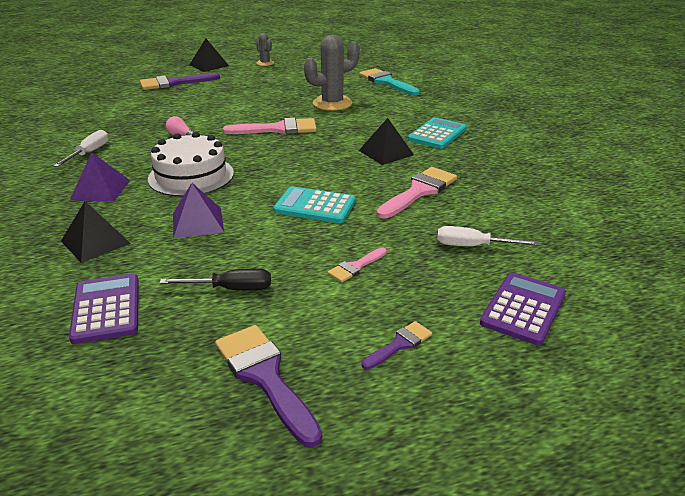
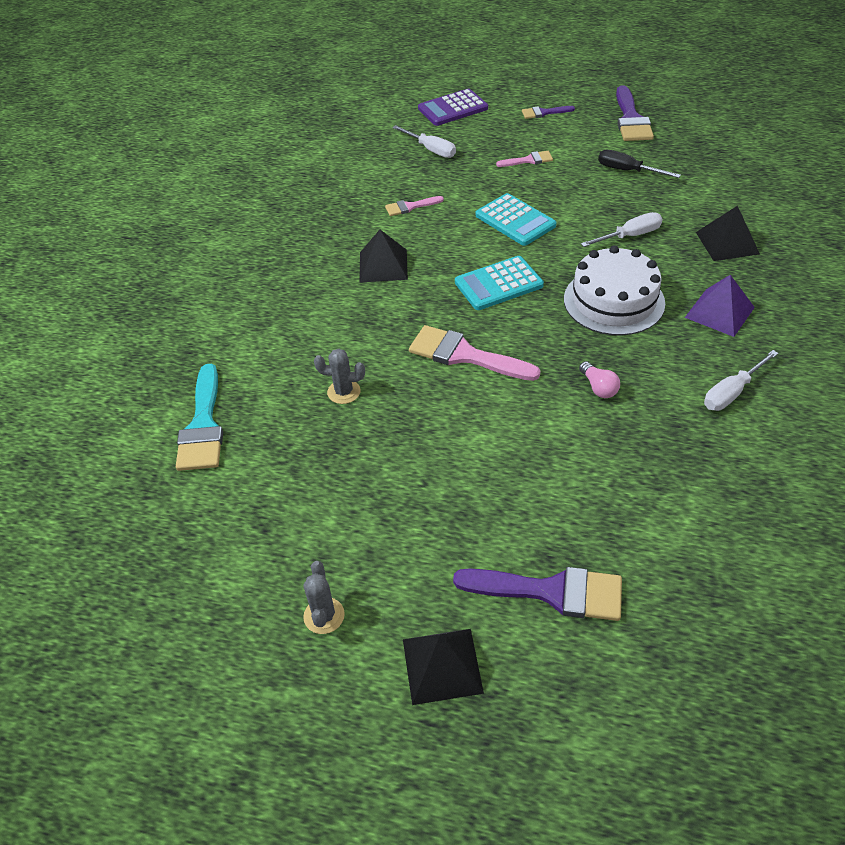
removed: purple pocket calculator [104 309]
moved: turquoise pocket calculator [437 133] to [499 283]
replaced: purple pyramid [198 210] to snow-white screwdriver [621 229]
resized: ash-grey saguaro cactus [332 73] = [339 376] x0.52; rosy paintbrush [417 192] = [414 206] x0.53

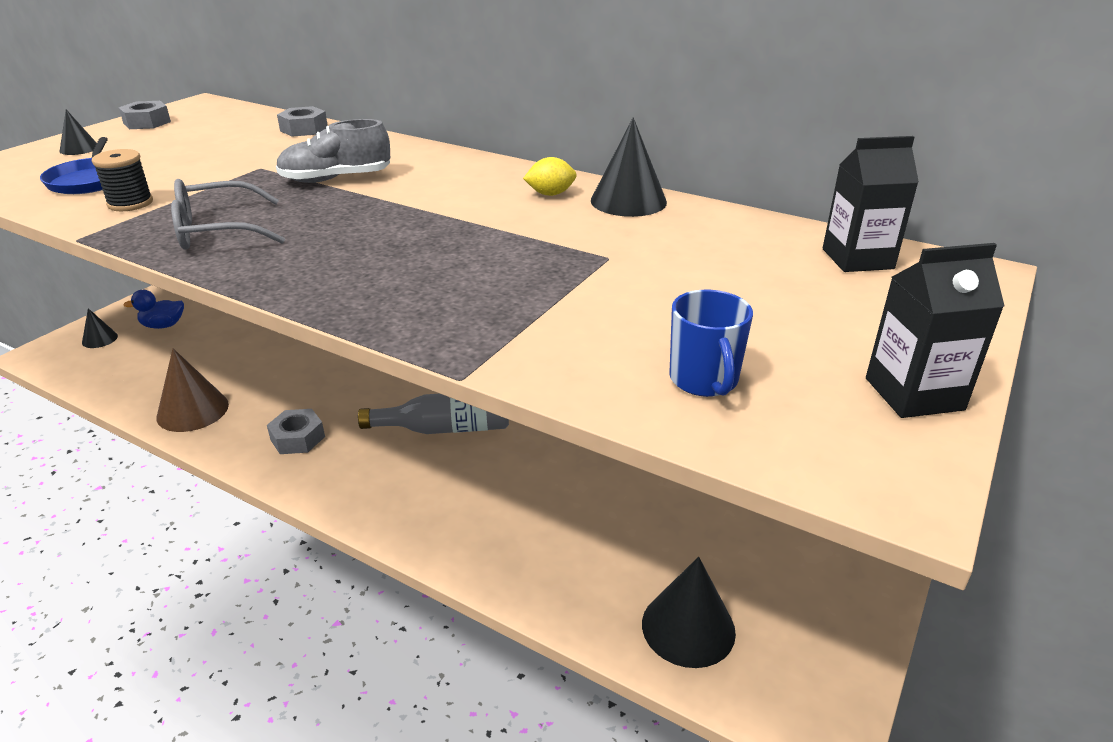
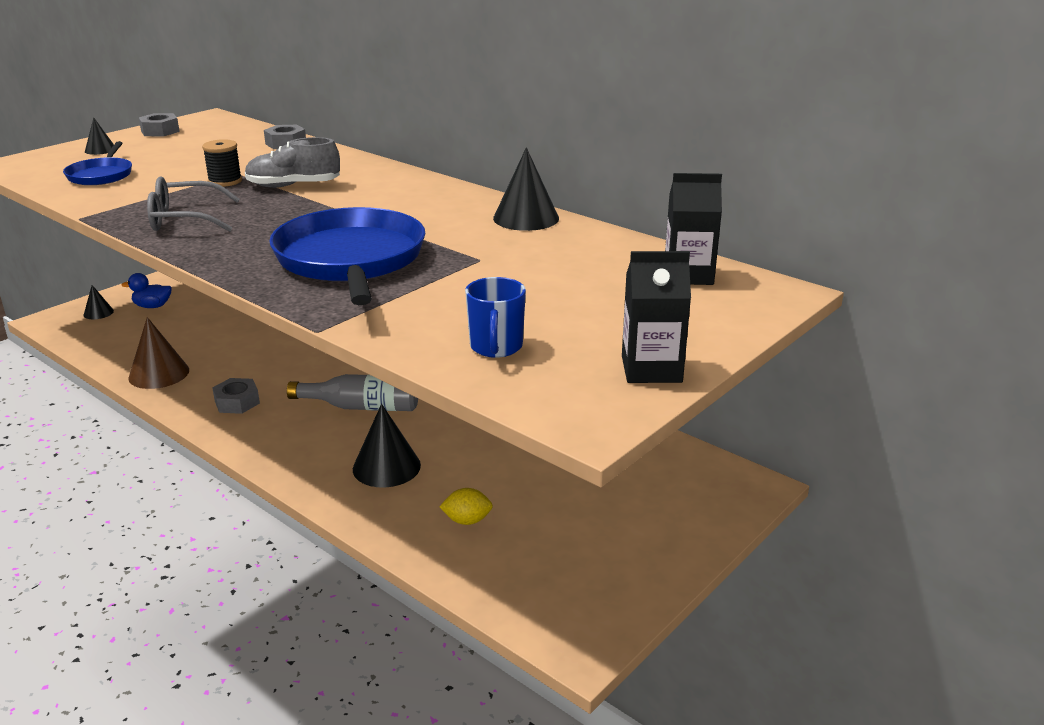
added: royal blue frying pan [347 256]
moved: ebony reel of thread [122 180] to [222 163]; yellow lemon [550 176] to [466 506]; ebony cone [689 612] to [387 445]

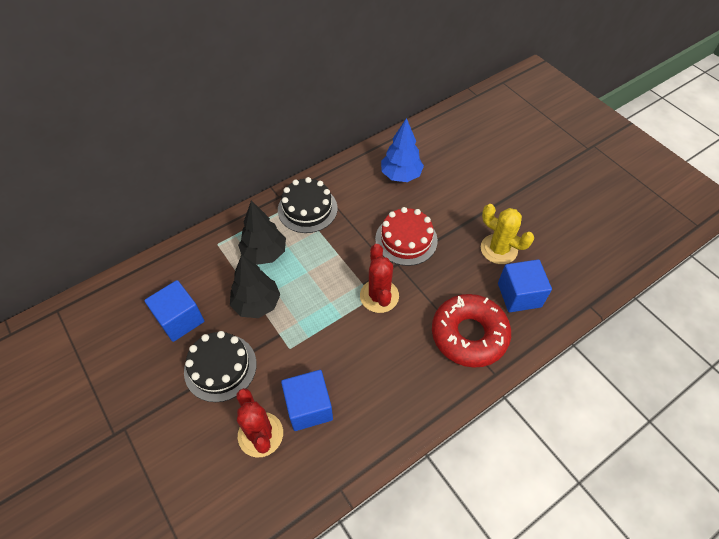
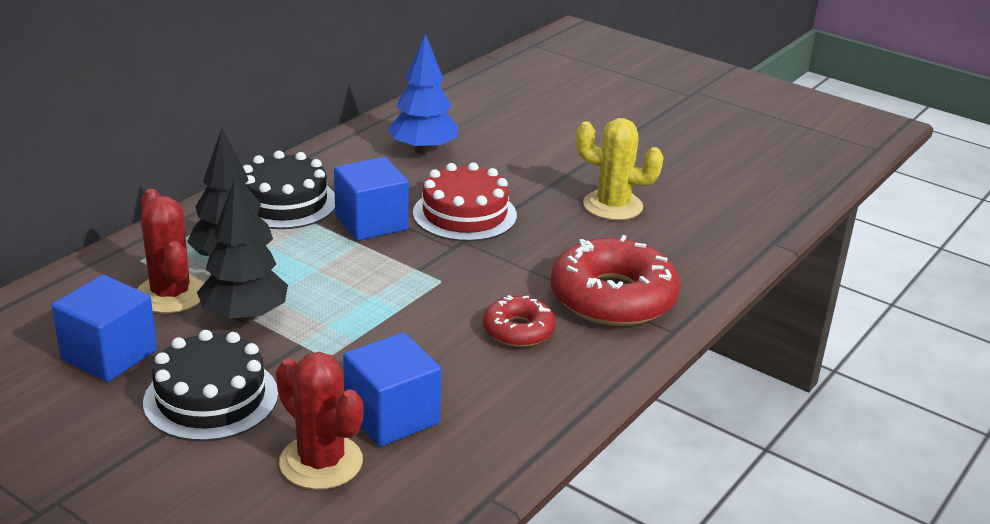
added: red doughnut [519 321]
moved: red saguaro cactus [379 278] to [170 251]; royal blue block [525 285] to [371 199]

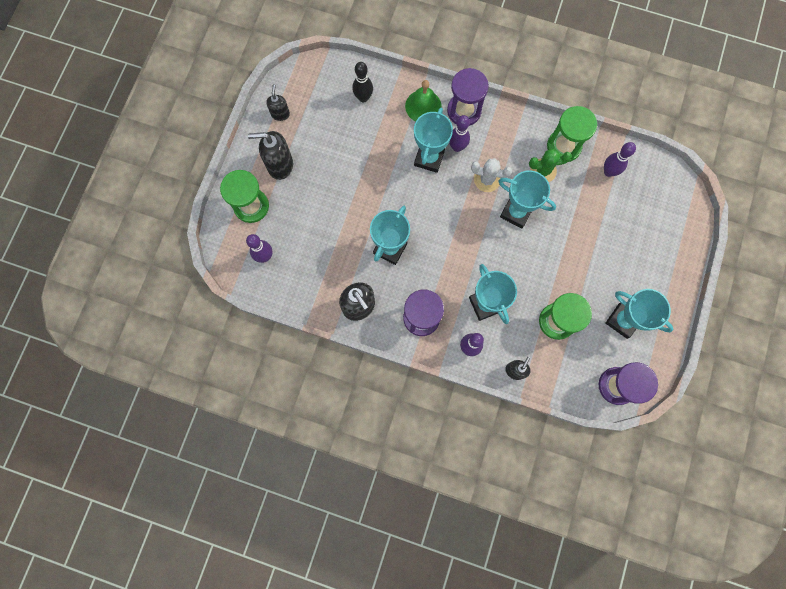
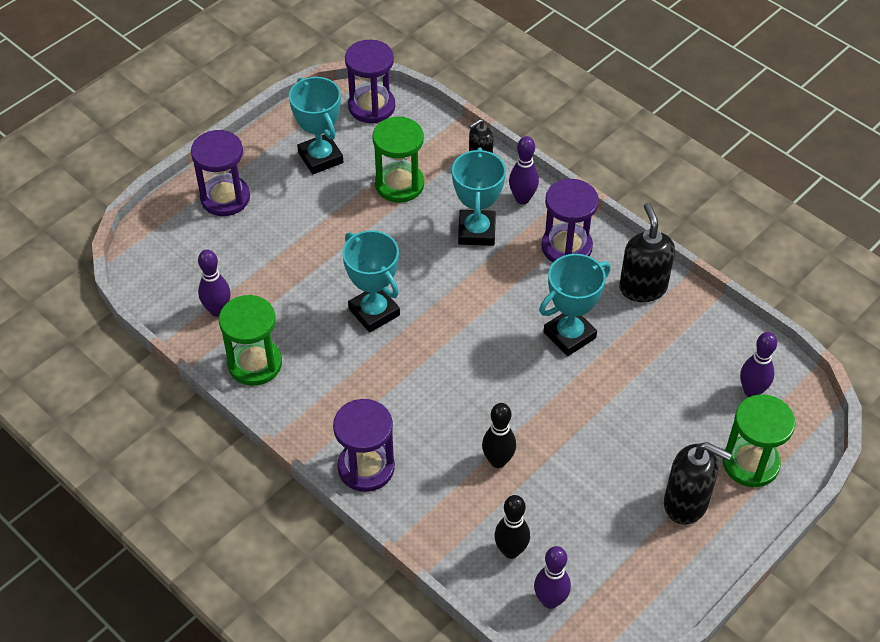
removed: ebony soap dispenser [278 103]; leaf-green hand bell [423 100]; turquoise award cup [433 140]; snow-white saguaro cactus [491 175]; leaf-green saguaro cactus [550 165]
added: purple sand timer [220 173]; ebony skittle [499 435]
moved: purple skittle [459 133] to [552 577]

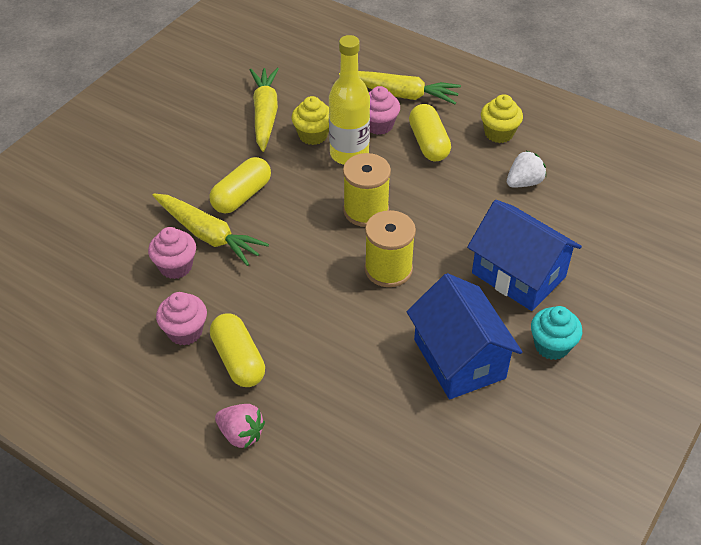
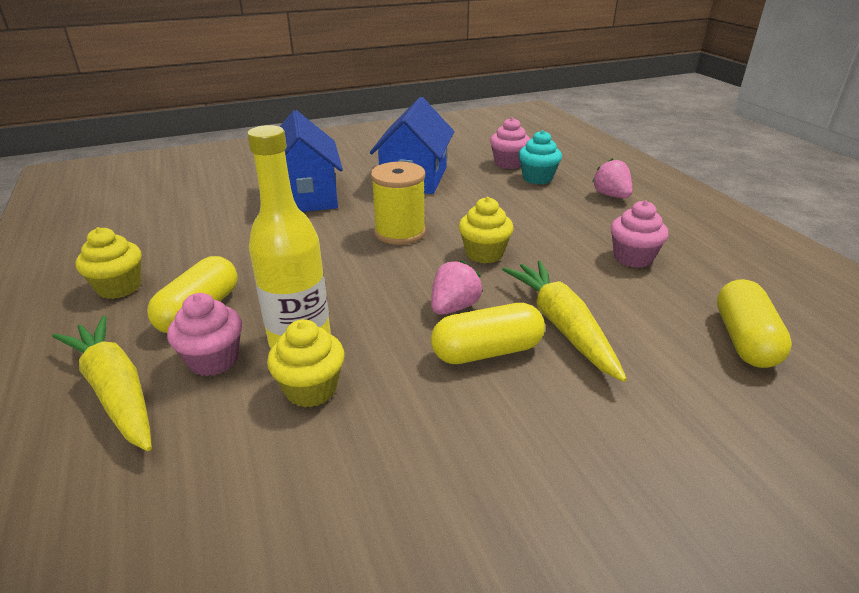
removed: yellow toy carrot [264 110]; yellow reel of thread [367 190]; snow-white strawberry [526 169]
added: rosy strawberry [457 287]; yellow muffin [486 230]
moved: rosy muffin [172 253] to [510 143]; yellow pill [237 350] to [754 323]; turquoise muffin [556 333] to [540 157]

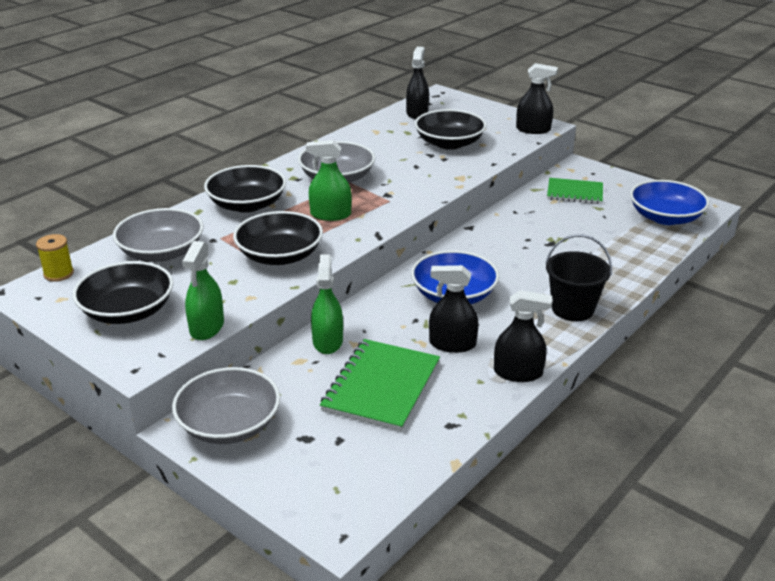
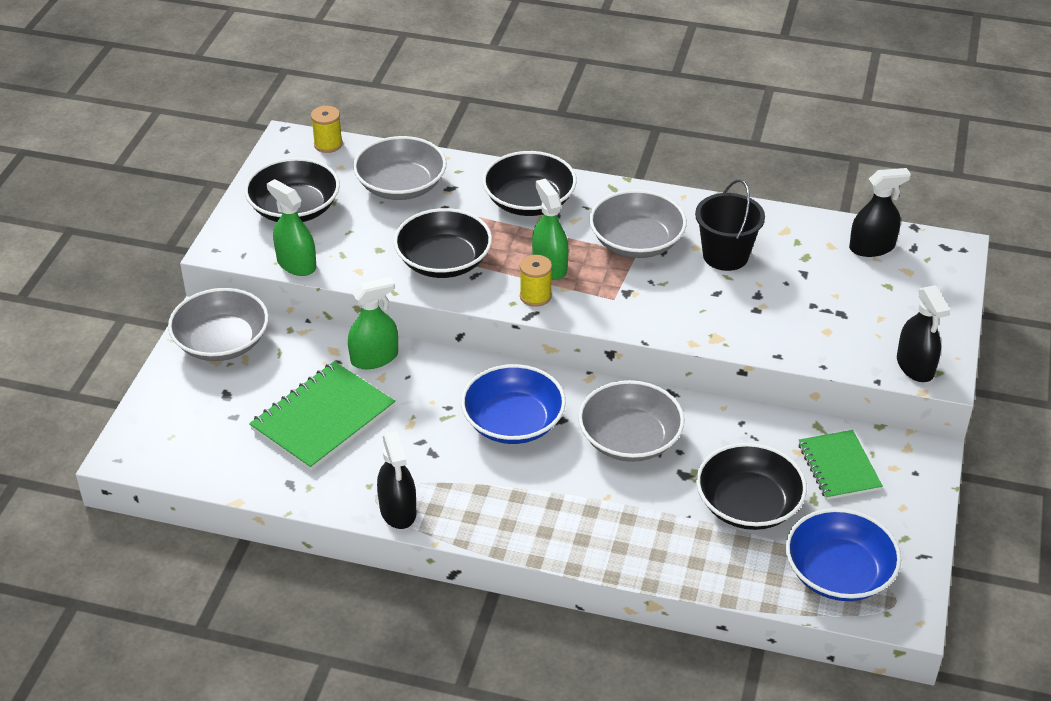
removed: ebony sprayer [454 309]
added: yellow reel of thread [536 281]; ash-grey bowl [631 421]
moved: ebony bowl [450 129] to [751 486]; ebony sand bucket [578 277] to [730 225]
turned: leaf-green sprayer [203 290] = [291 227] 60 degrees clockwise; leaf-green exercise book [380 385] = [322 416] 45 degrees counterclockwise

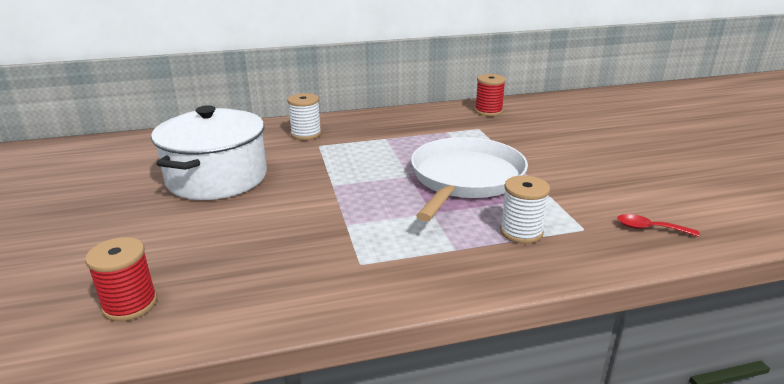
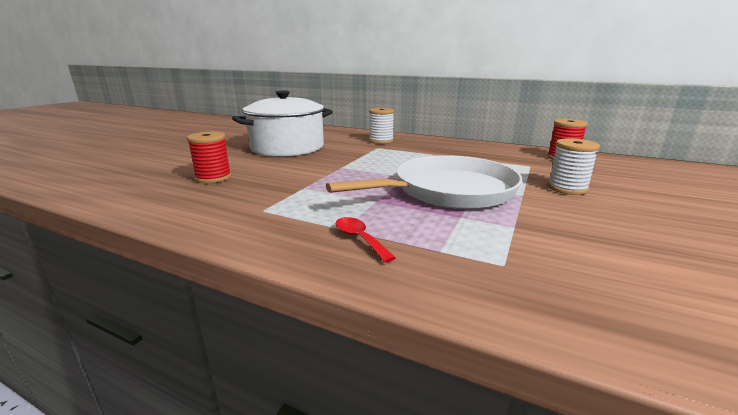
moved: red reel of thread [121 279] to [209 157]; snow-white reel of thread [525 209] to [573 166]; red spoon [658 225] to [365 240]

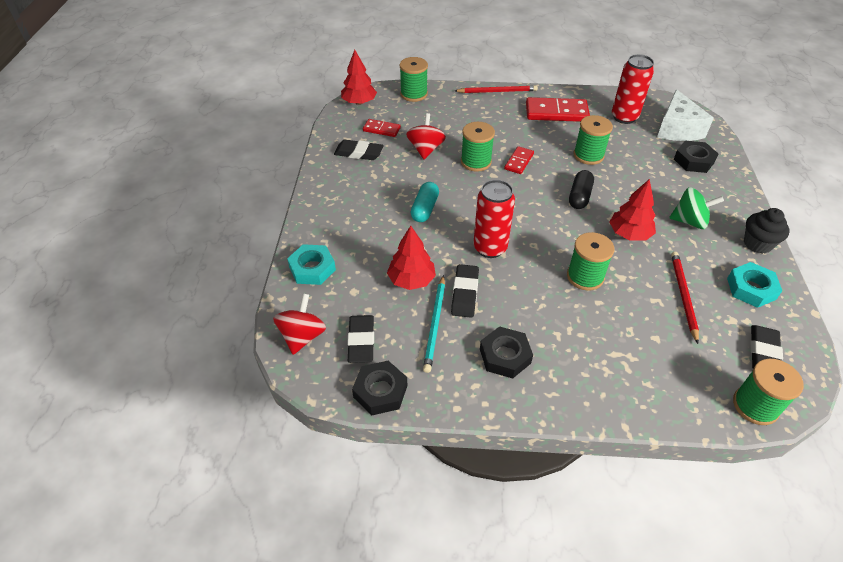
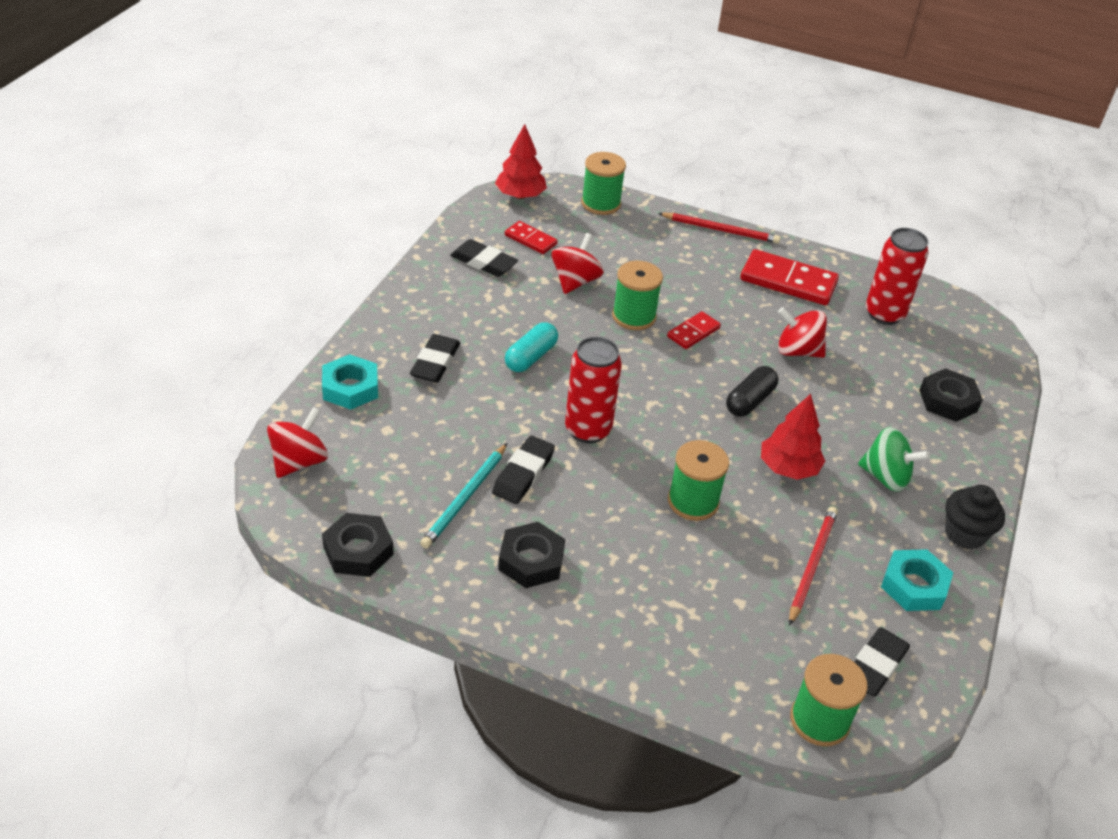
removed: red tree [411 258]; snow-white cheese [685 115]
moved: ebony gum eraser [360 339] to [435 358]
replaced: leaf-green reel of thread [593 140] to red toy top [802 332]

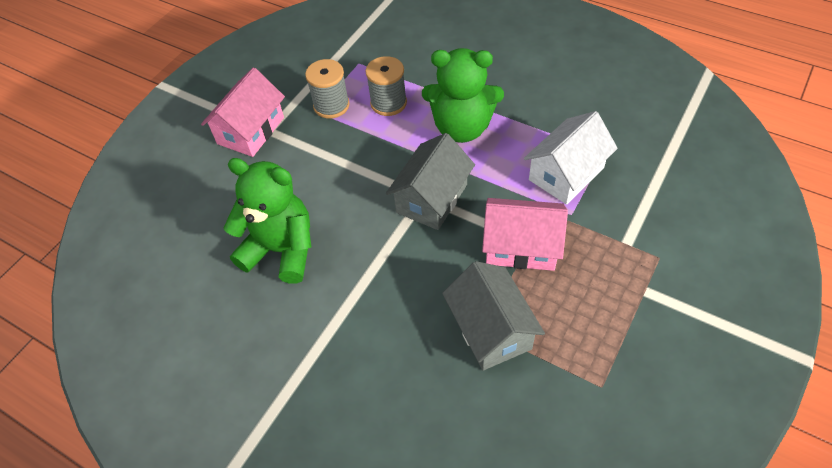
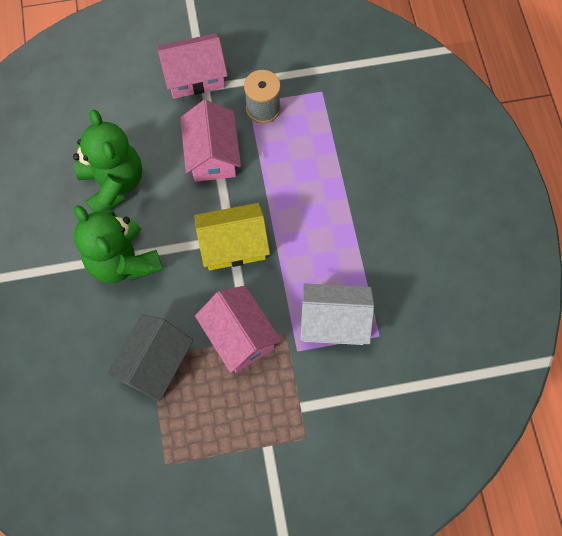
removed: ash-grey reel of thread [386 86]
added: rosy house [210 141]
moved: leaf-green stuffed bear [463 95] to [118 244]
recoloured: ash-grey house [430 181] to yellow house [232 236]

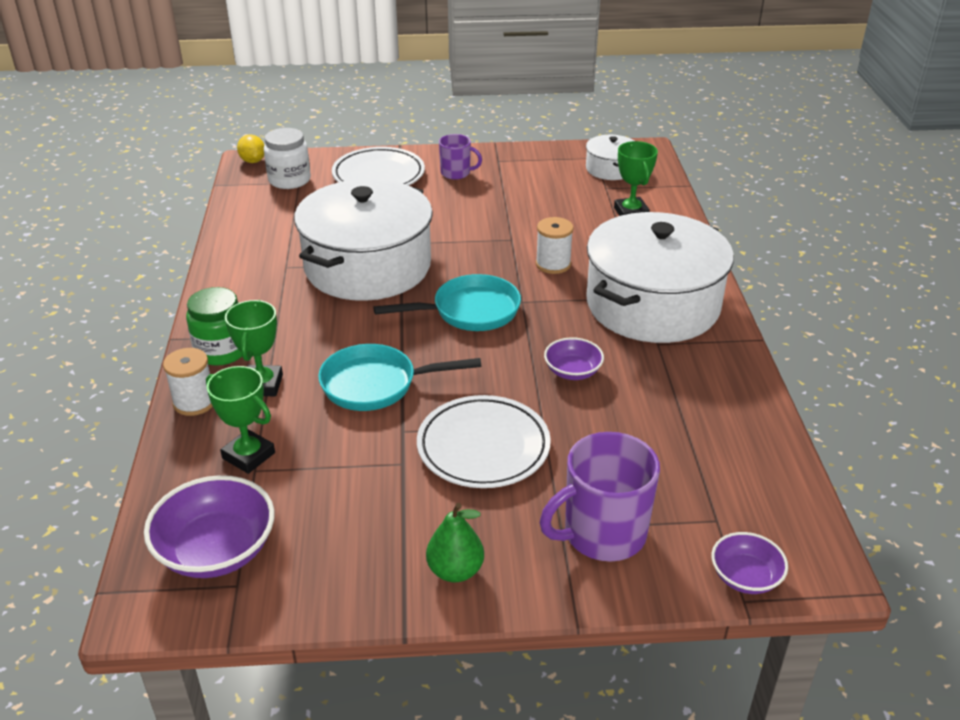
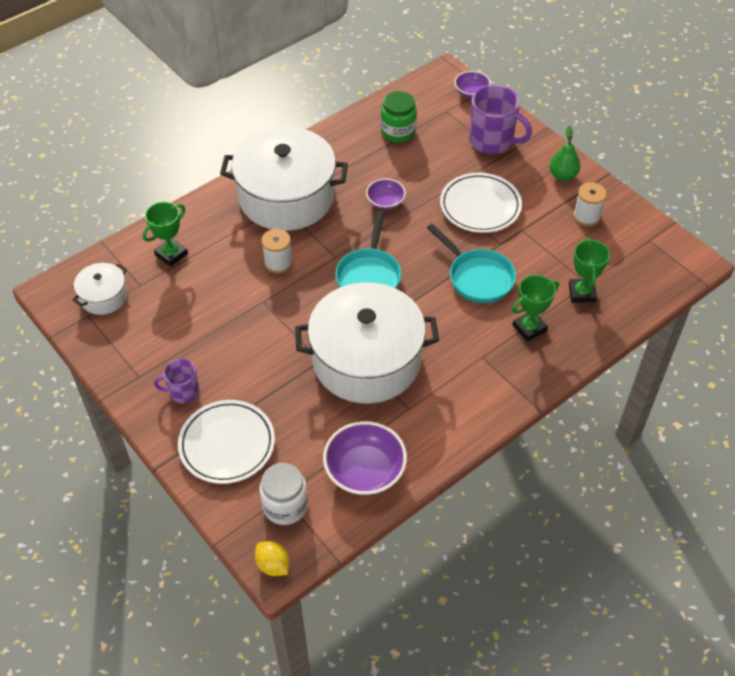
moved: purple bowl [209 526] to [365 458]; snow-white reel of thread [188 382] to [590 204]; leaf-green preserve jar [214 326] to [399 117]
turned: yellow lemon [250 148] = [272 558] 75 degrees counterclockwise; turquoise frying pan [447 302] = [368 249] 120 degrees counterclockwise; purple tea mug [460 156] = [177 381] 75 degrees counterclockwise

